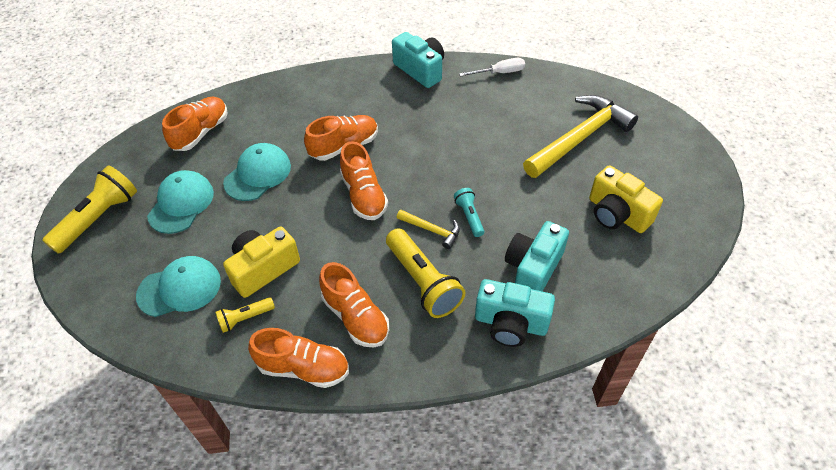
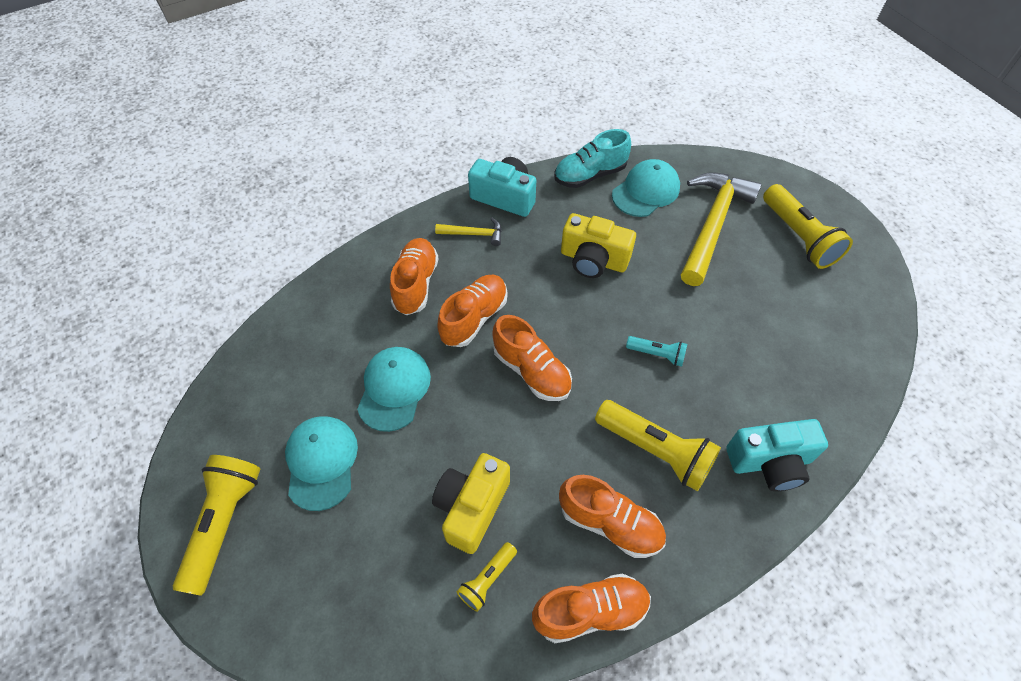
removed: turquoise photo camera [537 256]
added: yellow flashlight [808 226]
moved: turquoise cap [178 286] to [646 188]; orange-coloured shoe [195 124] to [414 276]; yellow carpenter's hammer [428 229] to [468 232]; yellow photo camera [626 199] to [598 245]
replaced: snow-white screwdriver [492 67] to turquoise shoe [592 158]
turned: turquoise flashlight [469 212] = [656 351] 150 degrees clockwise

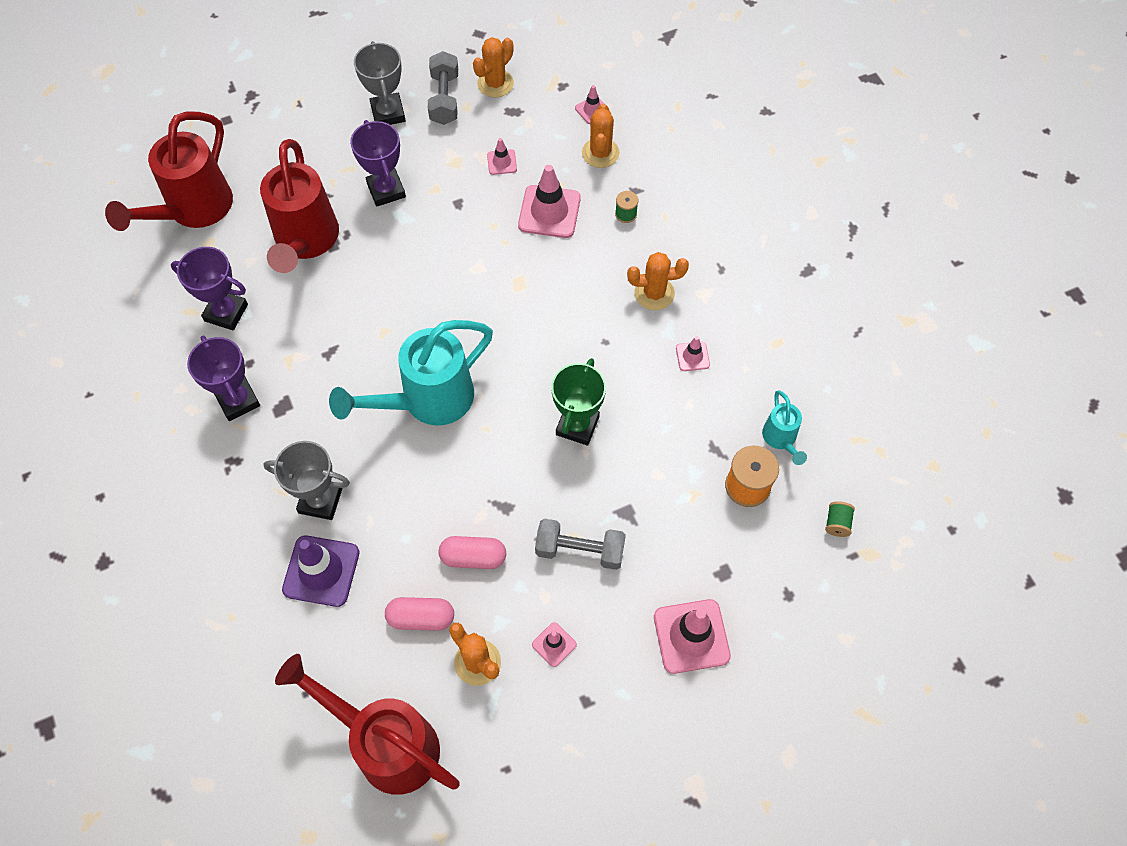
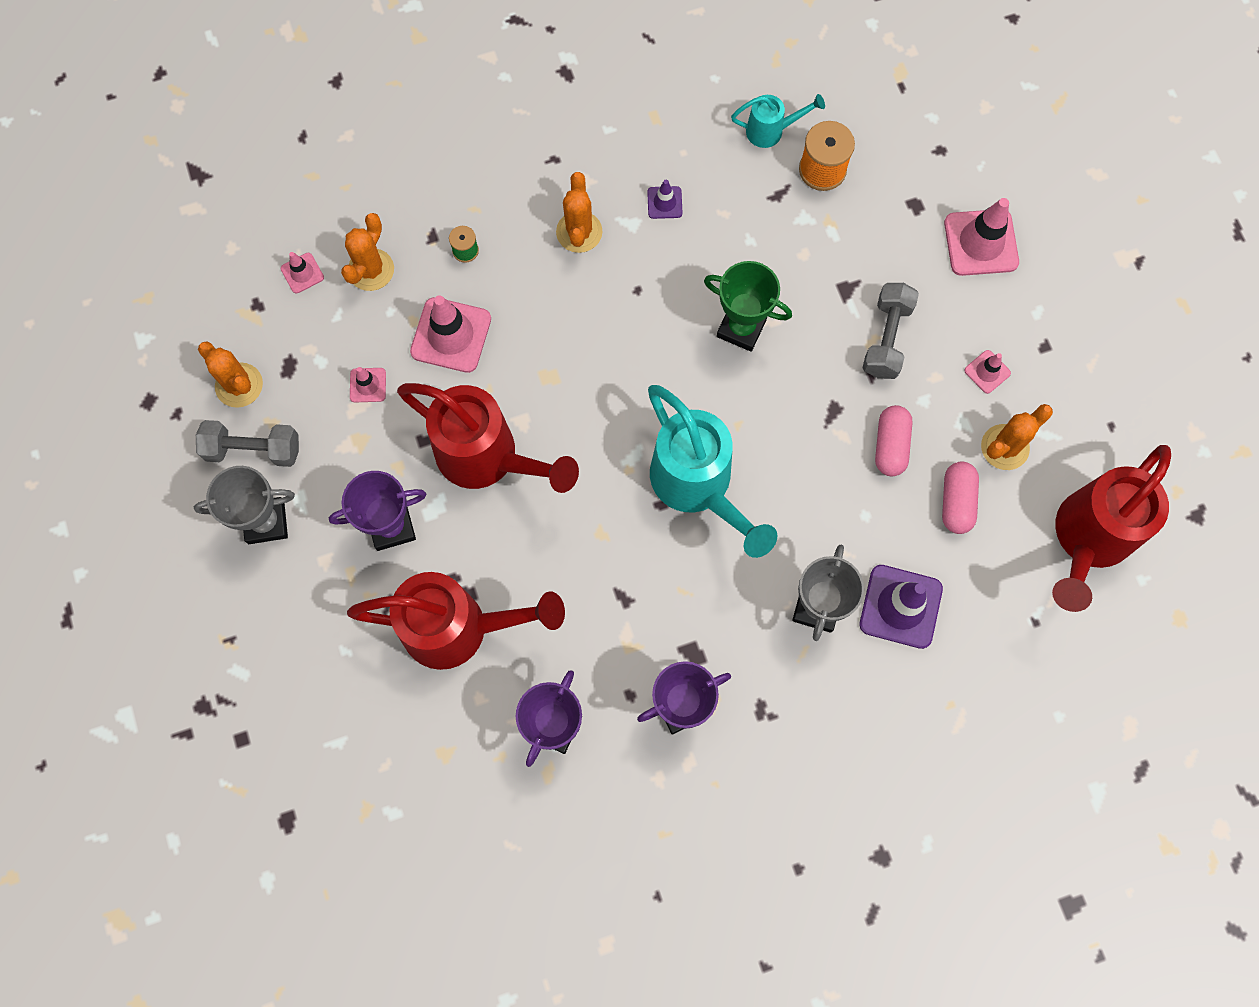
removed: leaf-green reel of thread [840 519]
moved: red sprinkling can [169 171] to [488 438]
recoloured: rosy road cone [693 353] to purple road cone [665 199]
turned: orange-coloured saguaro cactus [601 136] = [367 252] 75 degrees counterclockwise

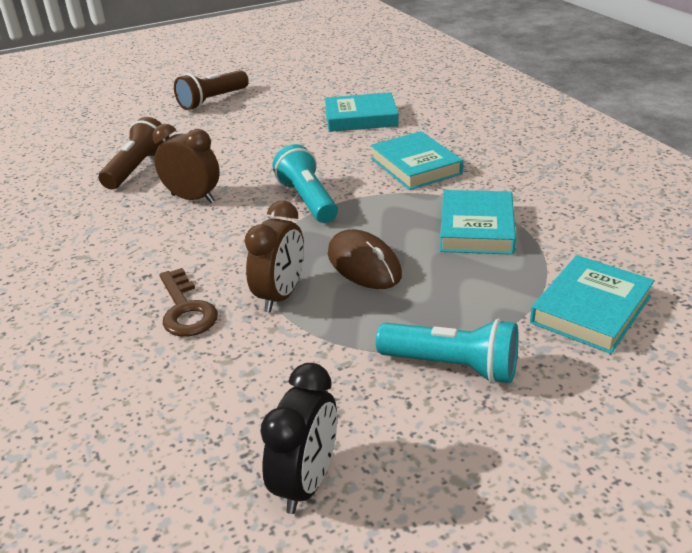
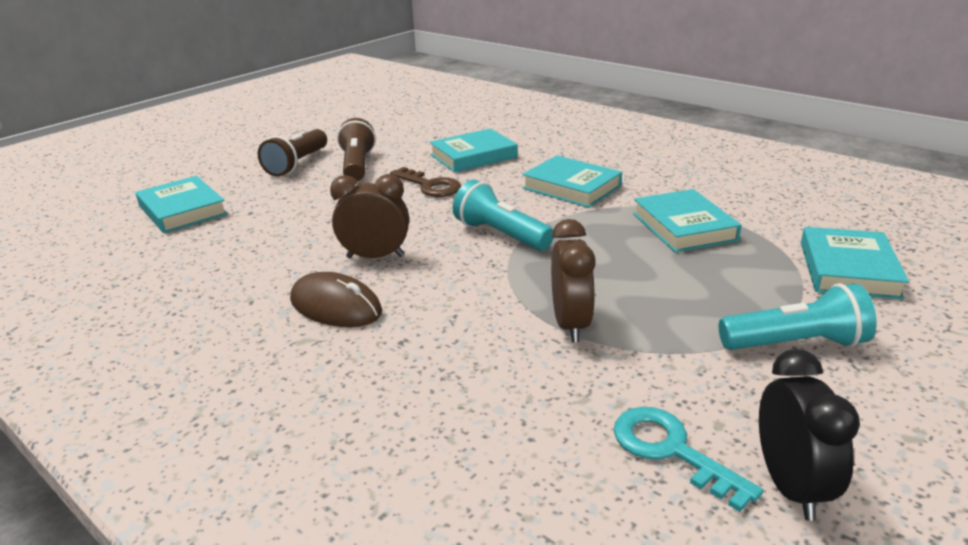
added: turquoise hardback [181 204]; turquoise latchkey [688 459]
moved: russet flashlight [134 153] to [356 149]; russet latchkey [188 302] to [425 182]; russet PC mouse [365 259] to [336 299]

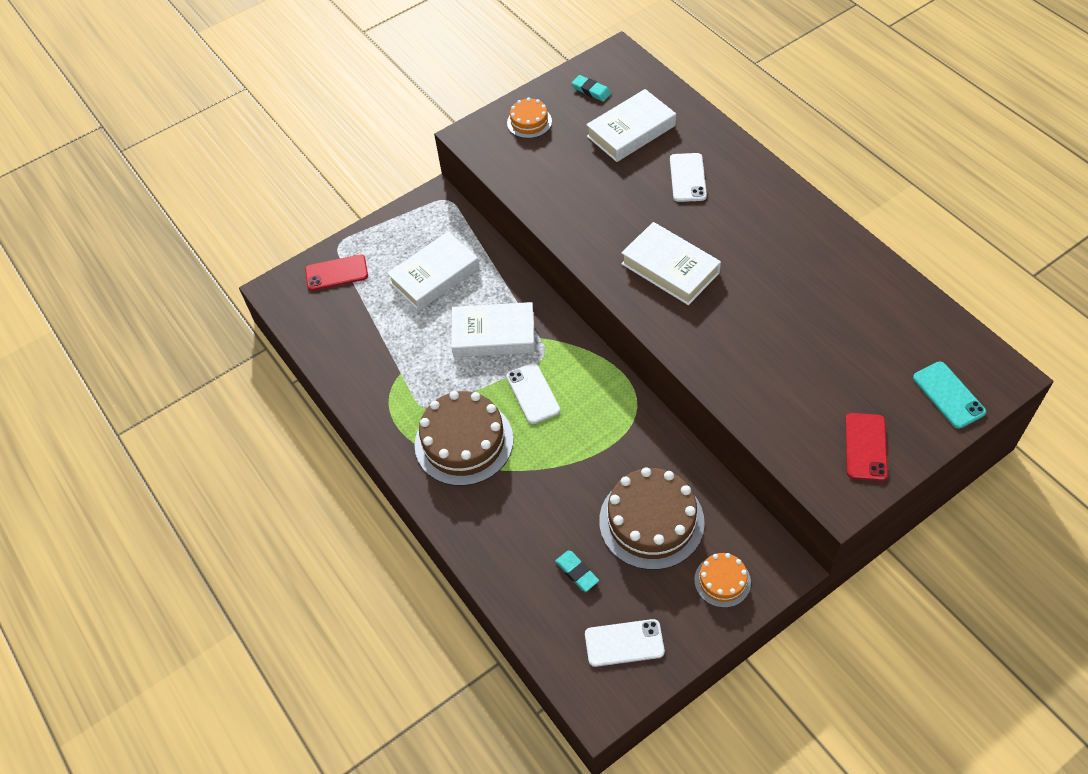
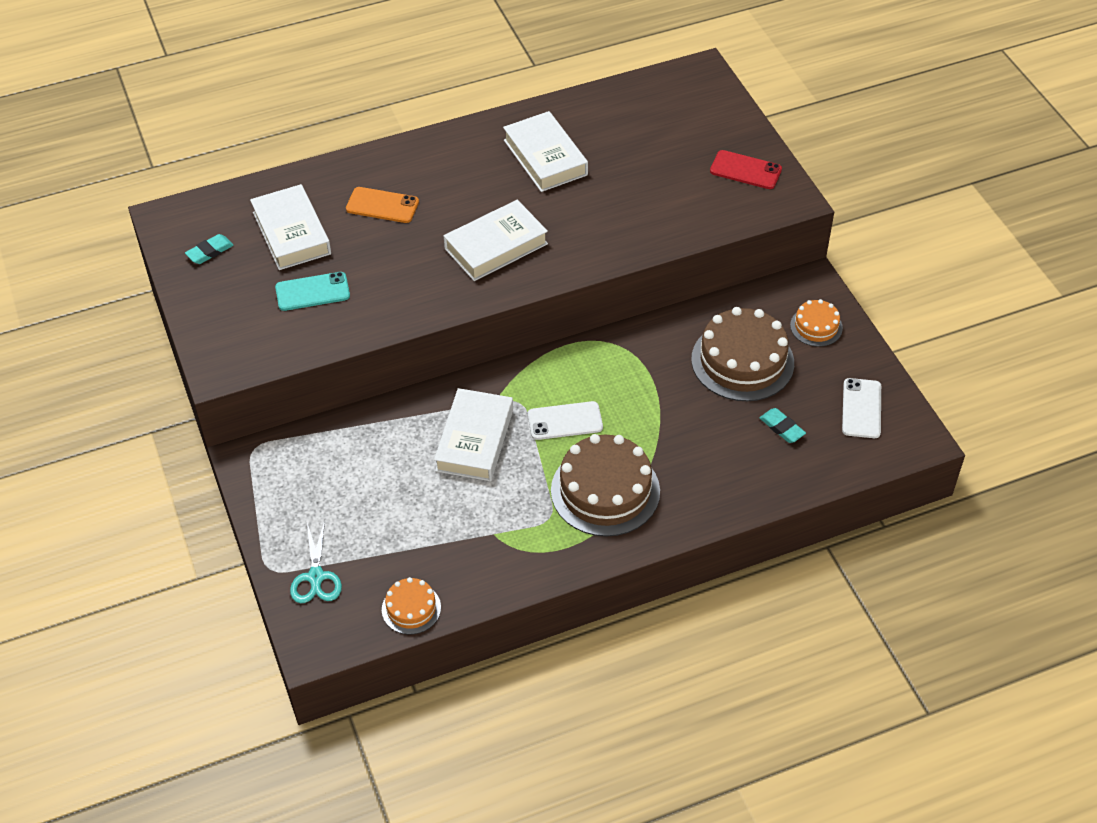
moved: snow-white hardback [433 271] to [545 151]; orange-coloured layer cake [529 117] to [411 605]; turquoise phone [949 395] to [312 291]
replaced: red phone [336 273] to turquoise scissors [316 561]
recoloured: snow-white phone [688 177] to orange-coloured phone [382 205]
turned: turquoise gum eraser [577 571] = [782 425] 75 degrees clockwise

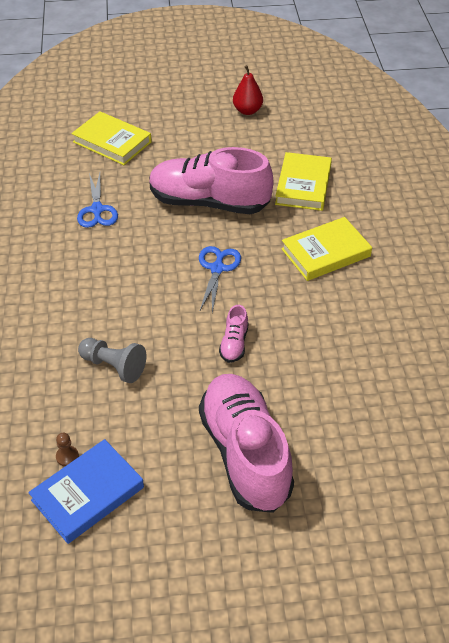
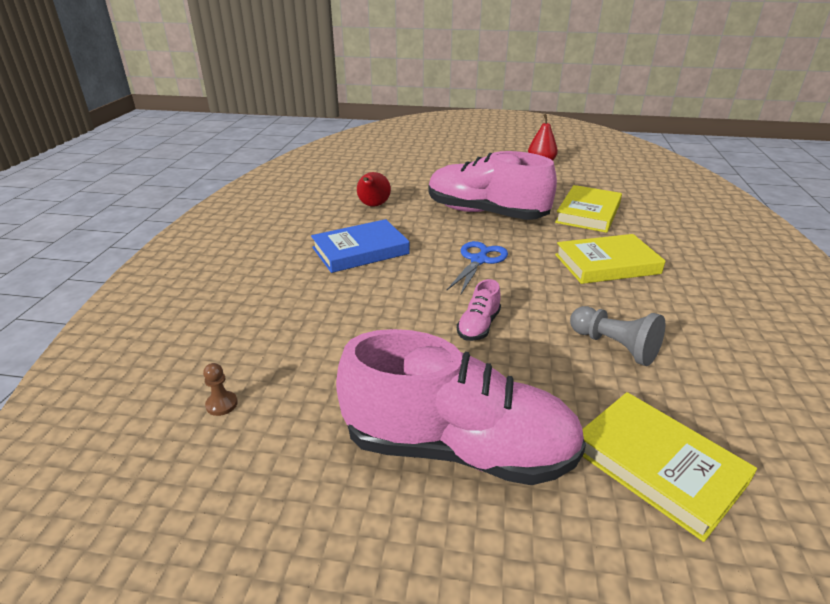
moved: royal blue hardback [86 491] to [360 246]; yellow hardback [111 138] to [669 467]; ash-grey chess pawn [112 360] to [617 336]
replaced: royal blue scissors [97 200] to red pear [374 189]
turned: rosy shoe [246 443] = [461 407] 105 degrees clockwise

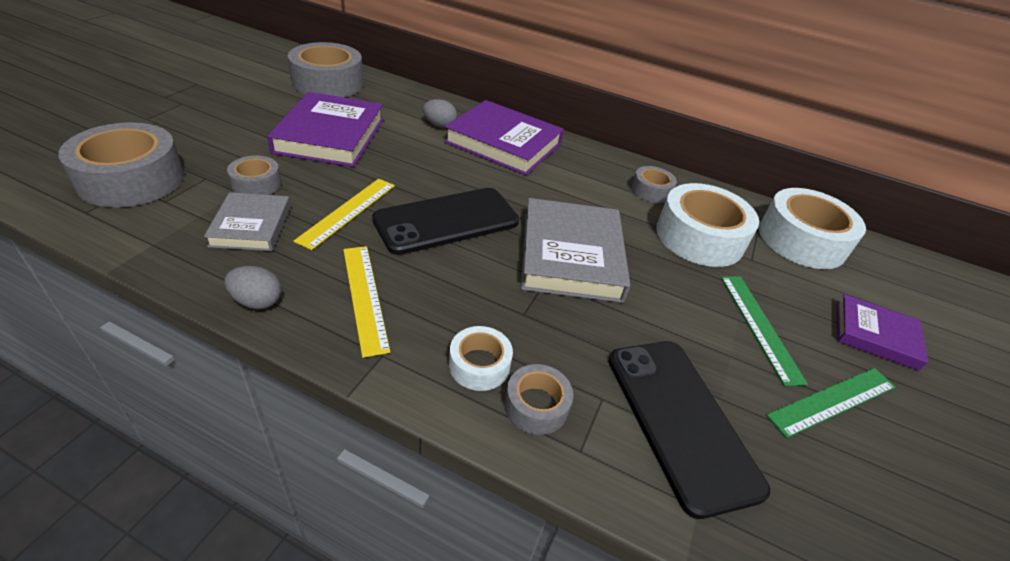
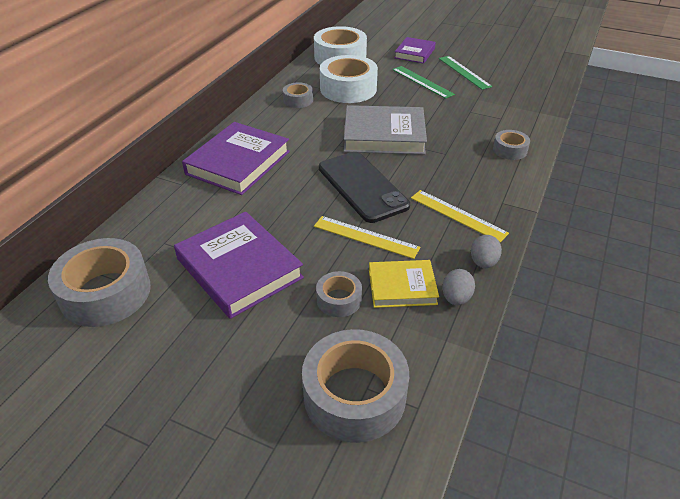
removed: snow-white sticky tape [481 358]; ebony phone [689 430]
moved: ash-grey toy egg [440 113] to [458 287]
recoloured: ash-grey hardback [247 221] to yellow hardback [404 284]
turned: purple hardback [325 129] = [239 265] 45 degrees clockwise; yellow straightedge [366 302] = [460 216] 60 degrees clockwise; leaf-green straightedge [764 331] = [423 82] 60 degrees clockwise

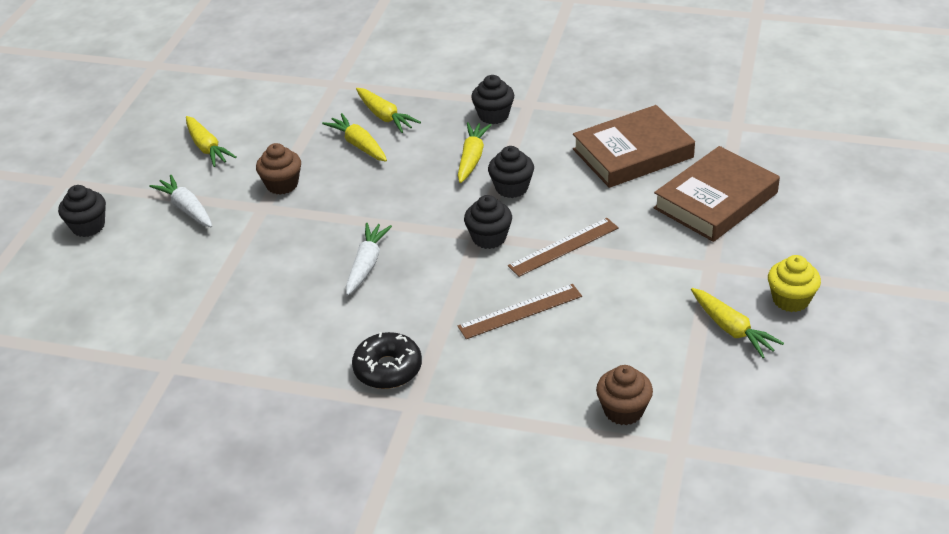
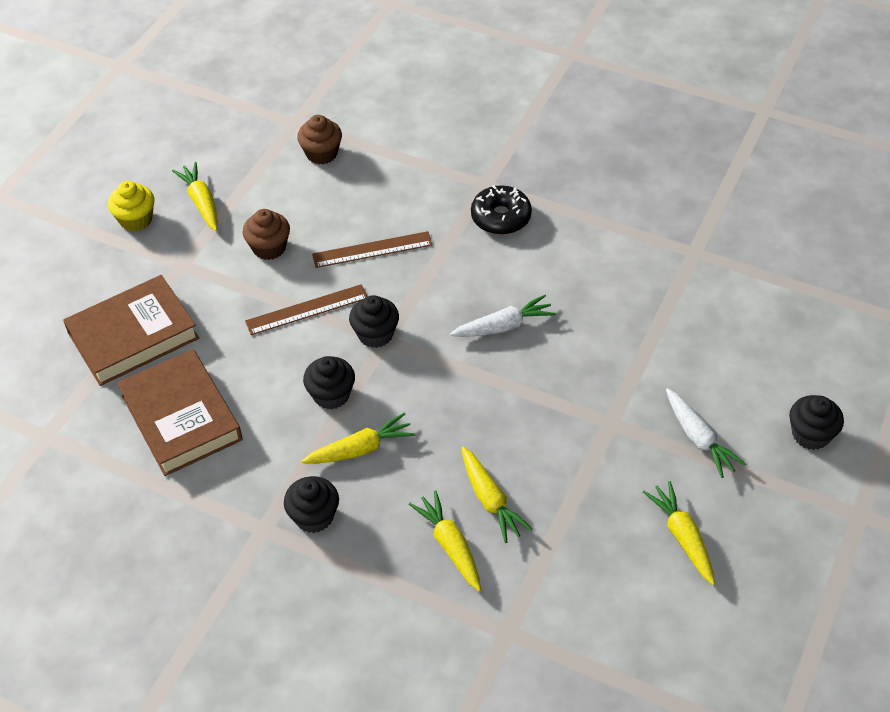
moved: russet muffin [278 169] to [266 234]
turned: snow-white toy carrot [369 259] = [503 316] 135 degrees counterclockwise; yellow toy carrot [474 152] = [359 438] 135 degrees counterclockwise; russet hardback [634 146] = [180 412] 75 degrees clockwise

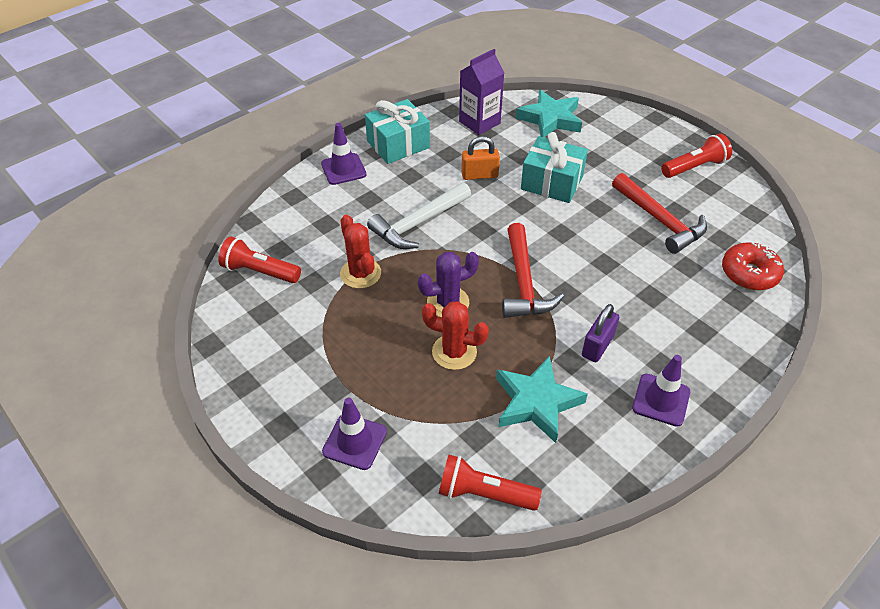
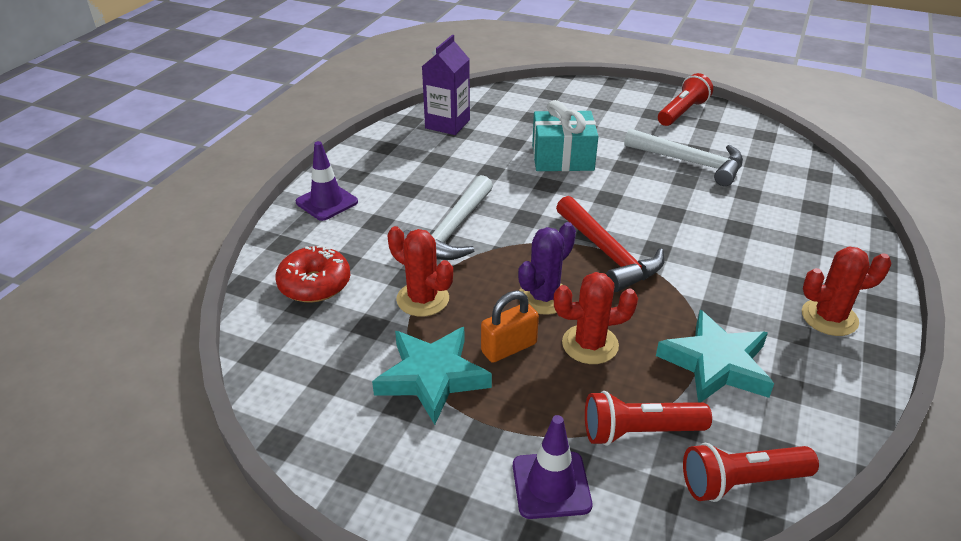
removed: turquoise gift [397 131]; purple padlock [600 333]
moved: red flashlight [259 259] to [648 418]; orange-coloured padlock [480 158] to [510 327]; turquoise star shape [549 113] to [432 376]; red doughnut [753 266] to [312 274]
replaced: purple road cone [661 391] to red saguaro cactus [846 291]
recoloured: red carpenter's hammer [659 213] to snow-white carpenter's hammer [683 157]

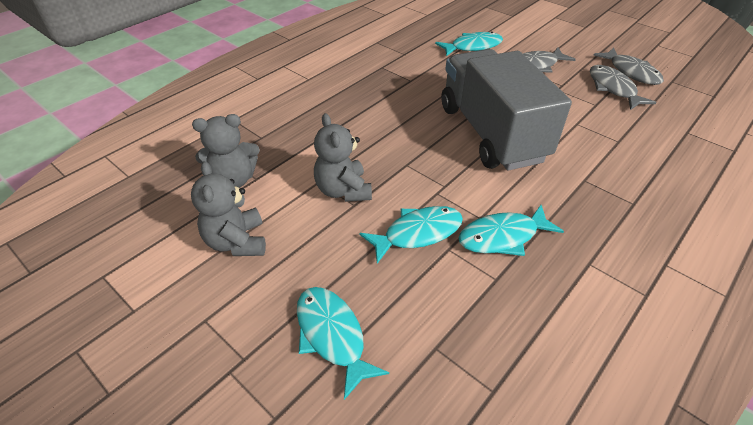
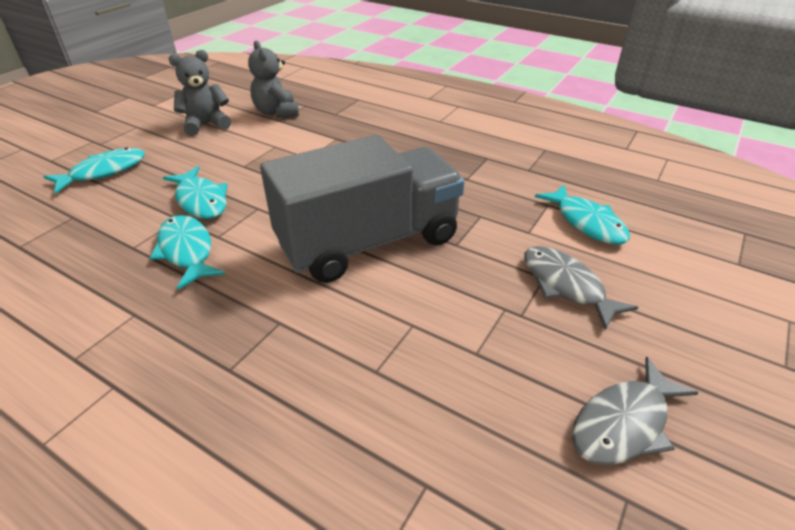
removed: ash-grey stuffed bear [343 157]; ash-grey fish figure [623 87]

